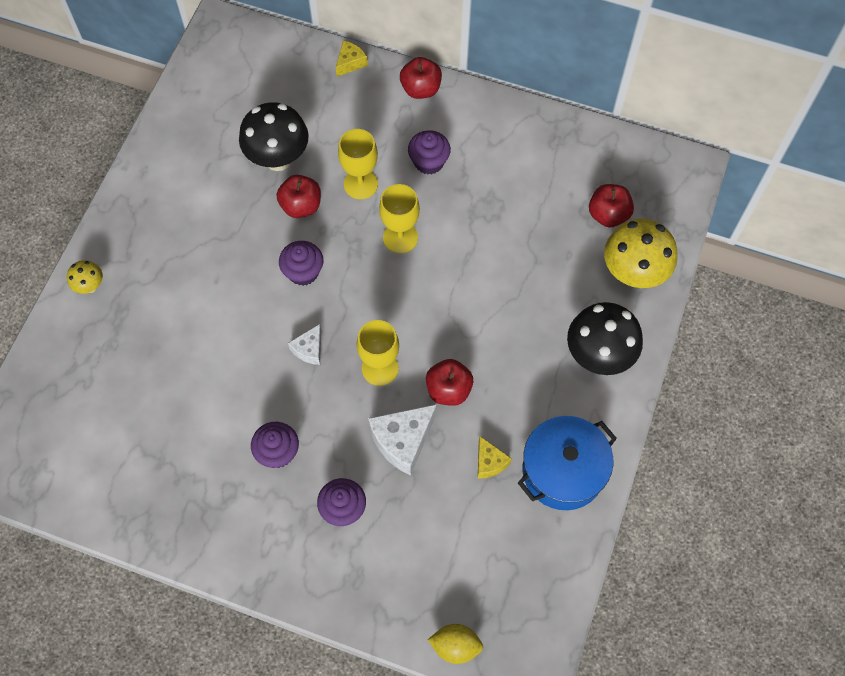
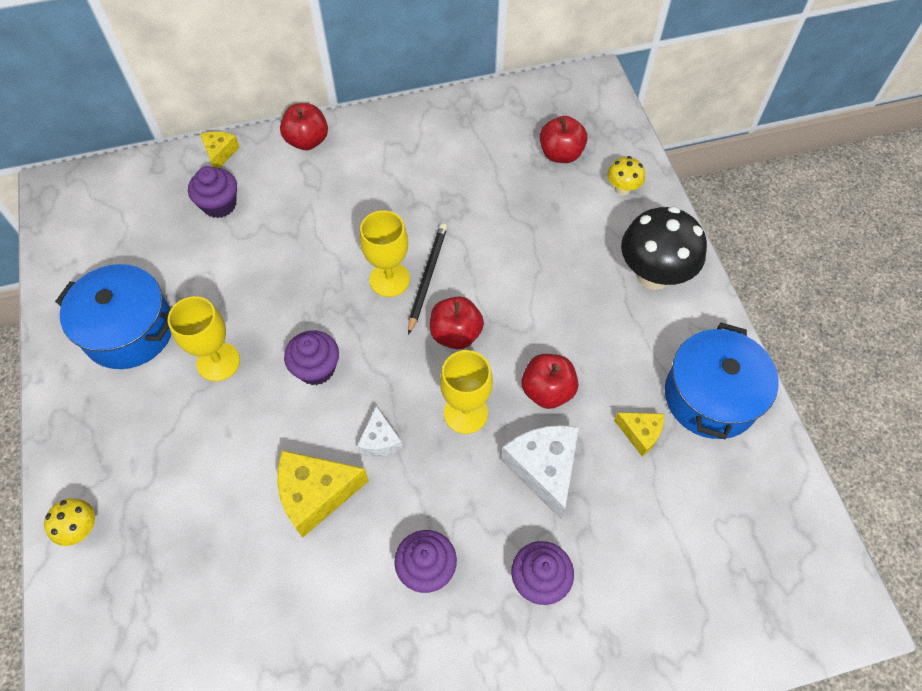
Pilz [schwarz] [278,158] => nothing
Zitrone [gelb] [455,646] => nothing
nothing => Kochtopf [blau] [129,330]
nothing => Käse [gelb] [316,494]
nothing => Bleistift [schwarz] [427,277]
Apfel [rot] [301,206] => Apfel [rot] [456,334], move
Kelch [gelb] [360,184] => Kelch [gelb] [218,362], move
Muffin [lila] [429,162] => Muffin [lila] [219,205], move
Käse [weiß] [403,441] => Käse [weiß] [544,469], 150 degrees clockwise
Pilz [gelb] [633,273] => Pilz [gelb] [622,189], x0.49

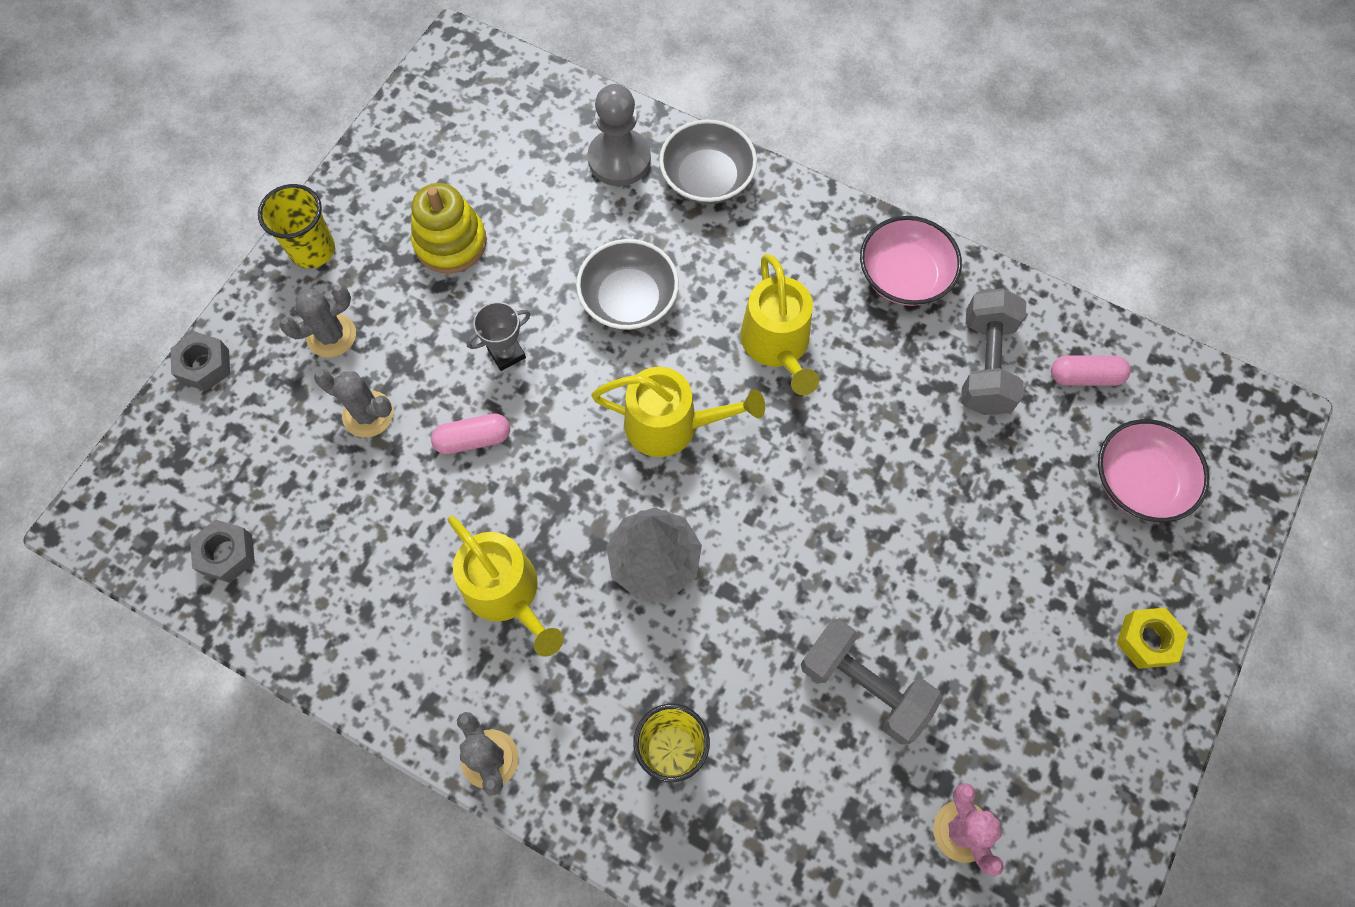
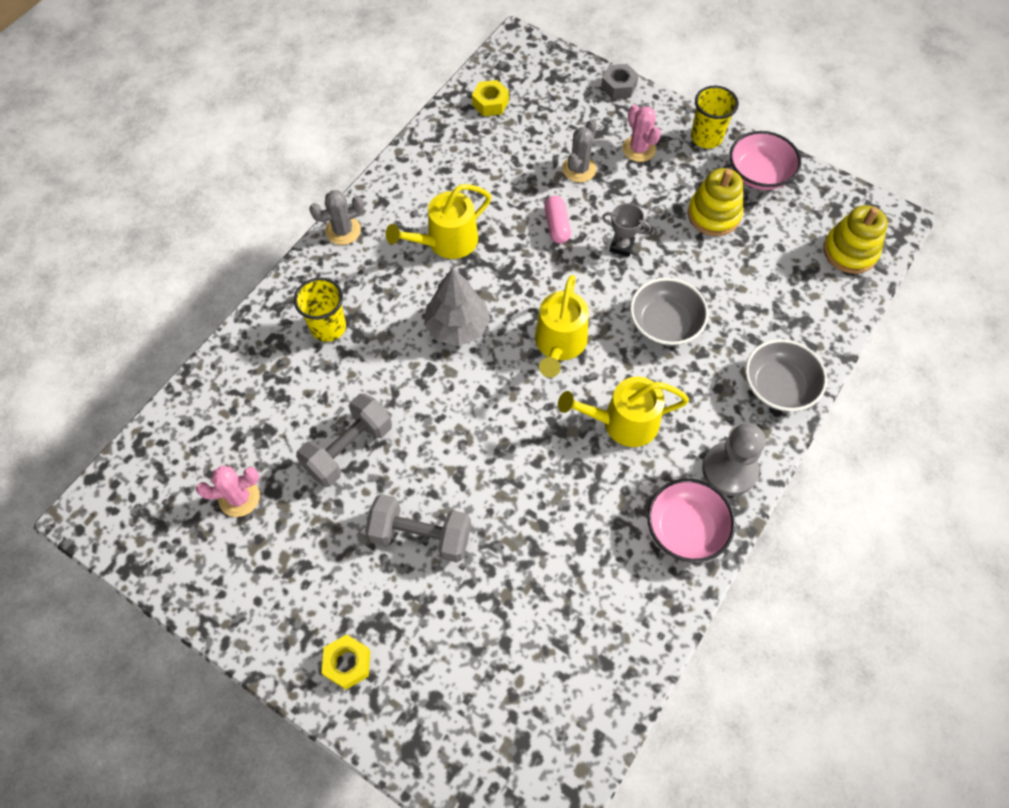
Kapsel [rosa] [1085,377] => nothing
nothing => Stapelspielzeug [gelb] [850,251]
Bauer [grau] [619,159] => Bauer [grau] [729,470], move
Hantel [grau] [985,365] => Hantel [grau] [420,536], move
Schüssel [rosa] [1139,482] => Schüssel [rosa] [759,174], move
Sechskantmutter [grau] [227,554] => Sechskantmutter [gelb] [490,103]
Kaktus [grau] [331,335] => Kaktus [rosa] [639,149]
Pokal [grau] [506,353] => Pokal [grau] [622,246], 45 degrees counterclockwise

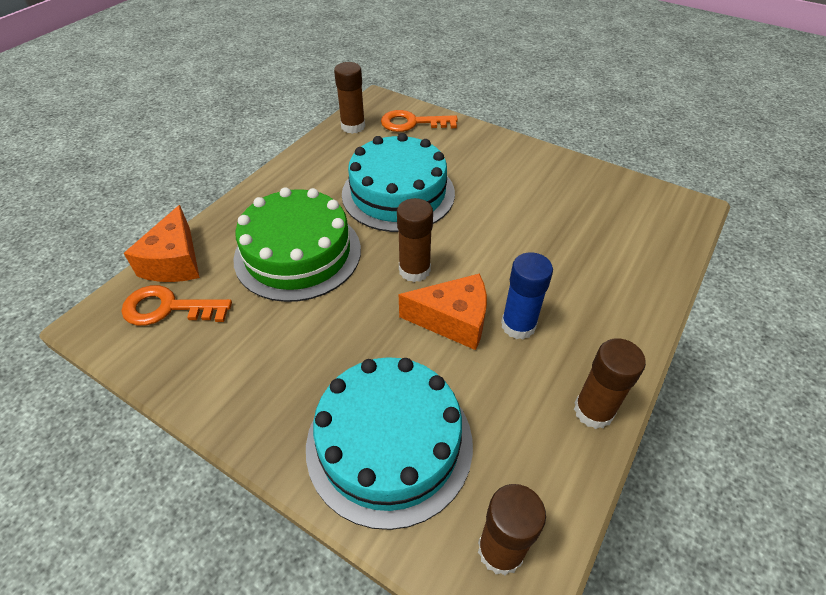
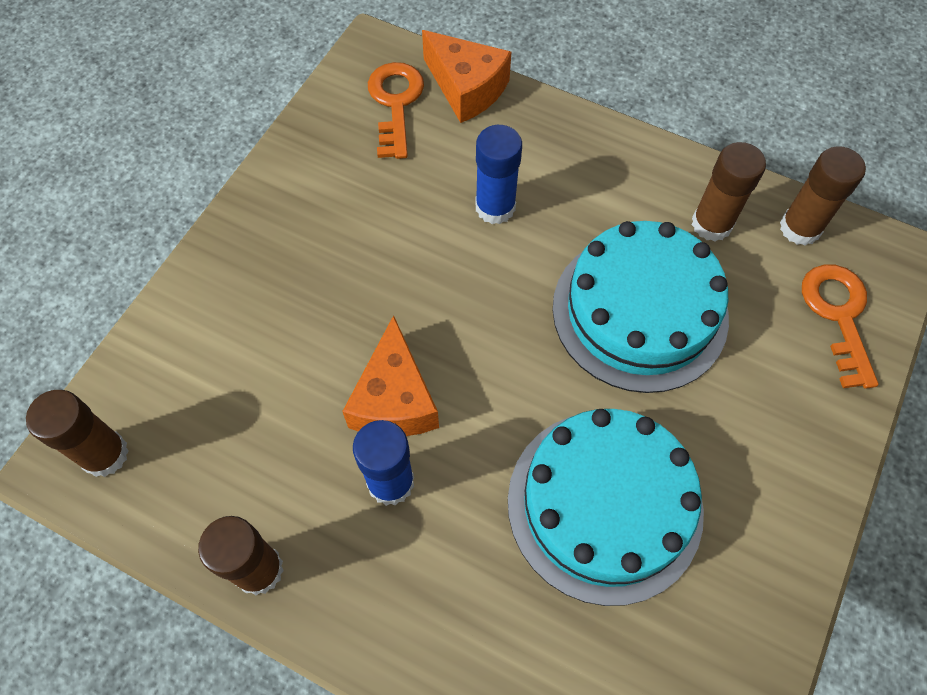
Kuchen [türkis] [389,443] => Kuchen [türkis] [604,505], move
Klebestift [braun] [414,270] => Klebestift [braun] [711,224], move
Kuchen [grün] [298,253] => Klebestift [blau] [495,207]
Käse [orange] [174,261] => Käse [orange] [466,88], 135 degrees counterclockwise

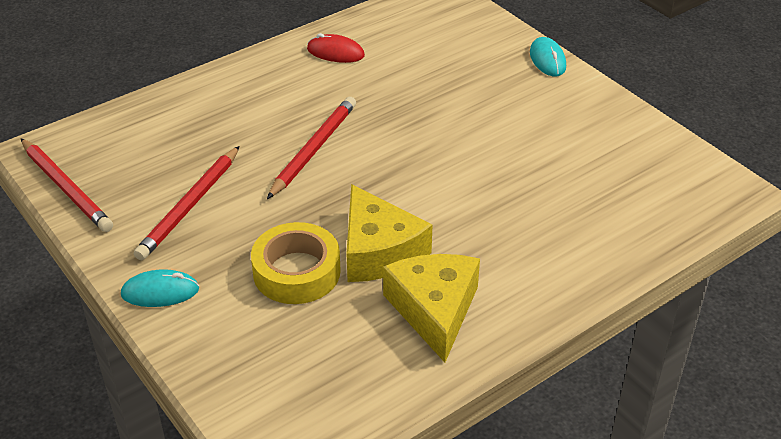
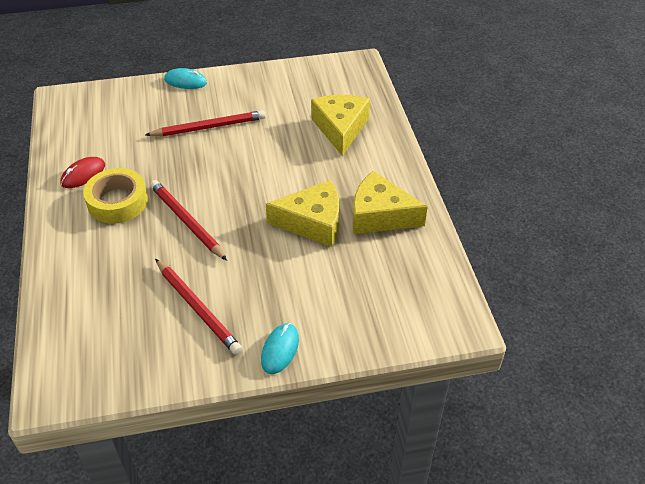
nothing => Käse [gelb] [340,129]
Bleistift [rot] [66,188] => Bleistift [rot] [209,127], move
Klebeband [gelb] [296,272] => Klebeband [gelb] [117,202], move

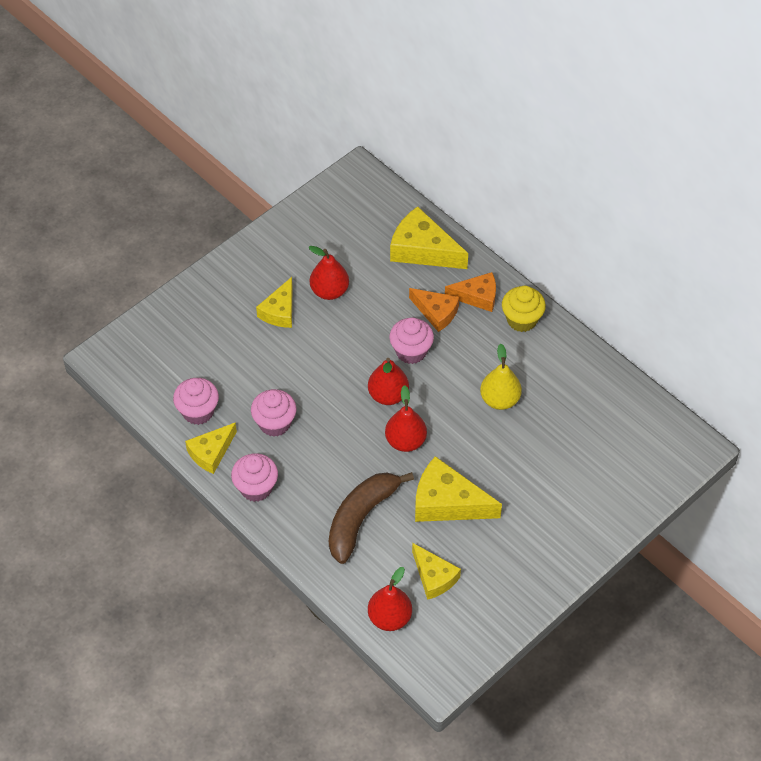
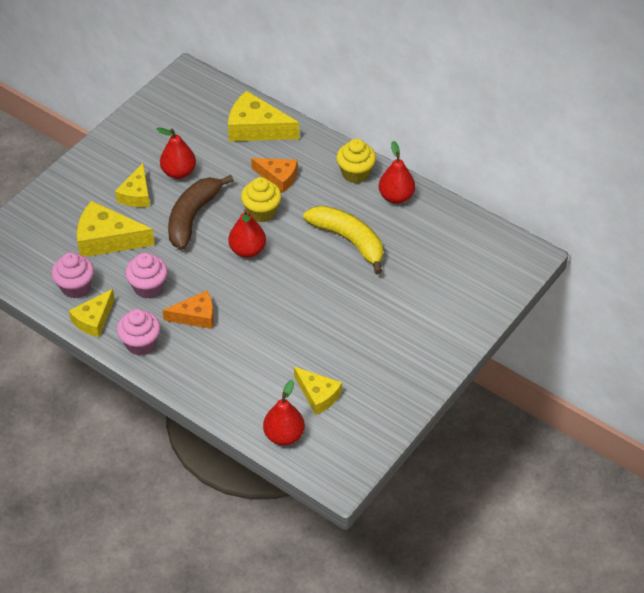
Banane [braun] [360,518] => Banane [braun] [193,217], move
Birne [rot] [405,441] => Birne [rot] [396,197], move
Käse [gelb] [447,502] => Käse [gelb] [107,239], move
Käse [orange] [477,296] => Käse [orange] [196,316], move
Birne [gelb] [500,400] => Banane [gelb] [349,240]
Muffin [rosa] [411,351] => Muffin [gelb] [261,212]

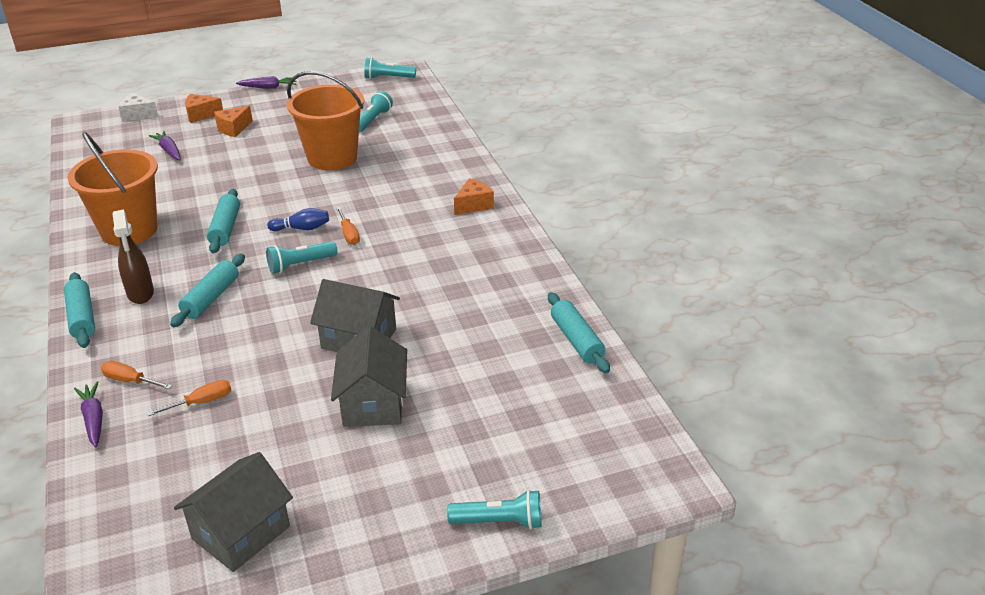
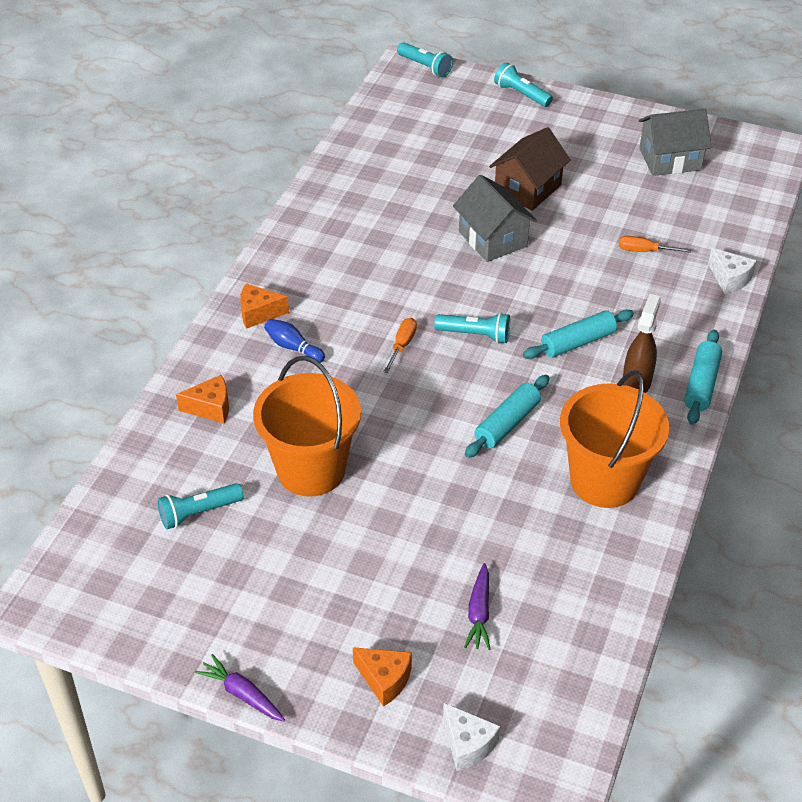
Schraubenzieher [orange] [130,381] => nothing
Nudelholz [türkis] [576,340] => nothing
Käse [orange] [233,129] => Käse [orange] [211,408], move
Bowlingkegel [blau] [302,228] => Bowlingkegel [blau] [293,347], move
Taschenlampe [türkis] [388,78] => Taschenlampe [türkis] [425,67], move
Karotte [lila] [93,419] => Käse [weiß] [729,279]
Haus [grau] [373,403] => Haus [braun] [527,189]

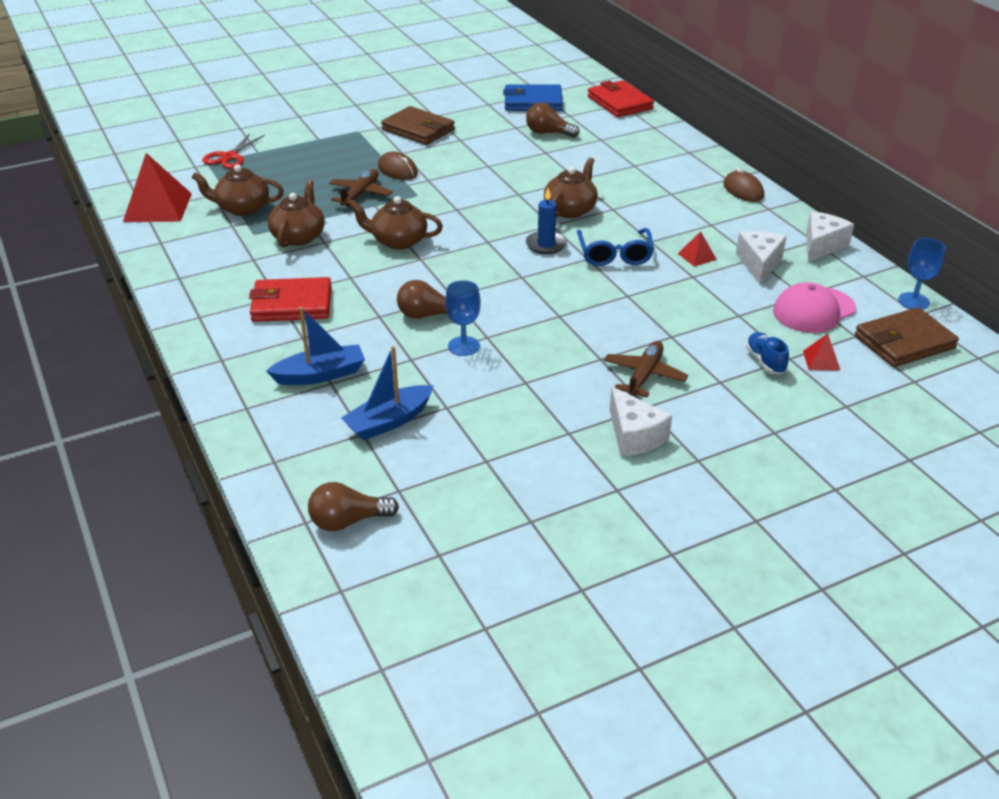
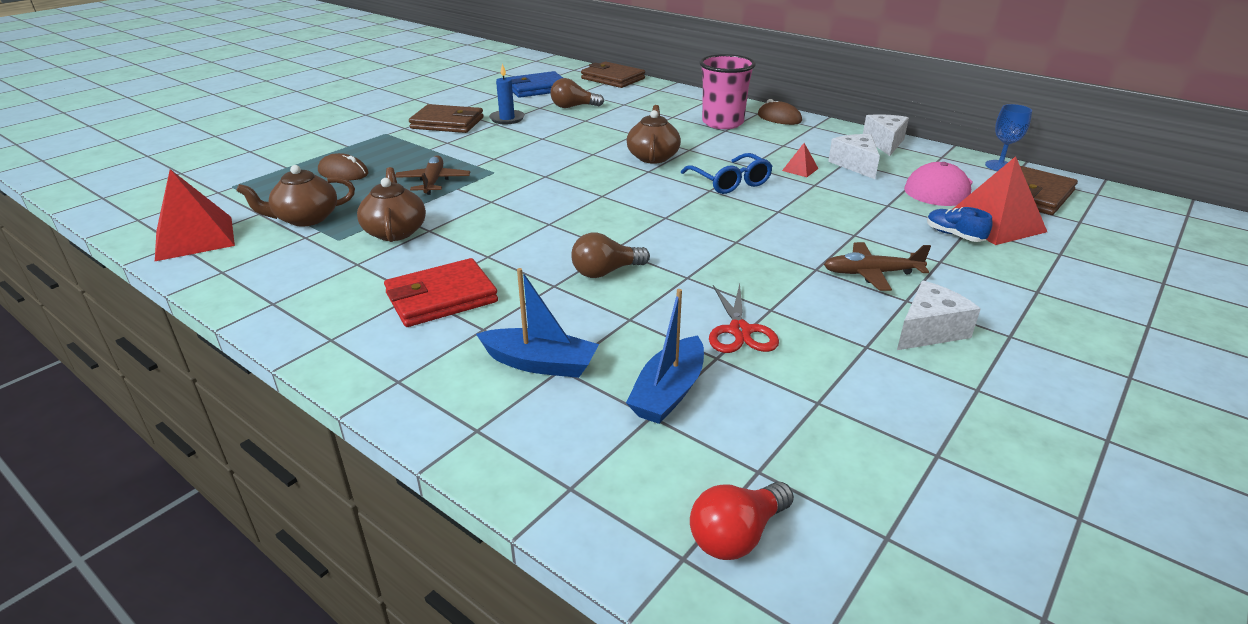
Teekanne [braun] [398,241] => nothing
Kelch [blau] [463,346] => nothing
nothing => Becher [rosa] [722,123]
Schere [rot] [229,157] => Schere [rot] [739,331], move
Computermaus [braun] [397,170] => Computermaus [braun] [343,173], move
Kerze [blau] [546,245] => Kerze [blau] [507,119], move
Glühbirne [braun] [348,521] => Glühbirne [rot] [737,535]
Geldbörse [rot] [619,103] => Geldbörse [braun] [613,79]
Boot [blau] [320,375] => Boot [blau] [540,363], 60 degrees clockwise
Flugzeug [braun] [644,376] => Flugzeug [braun] [872,273], 90 degrees counterclockwise
Käse [weiß] [634,436] => Käse [weiß] [929,330], 75 degrees counterclockwise
Pyramide [rot] [821,360] => Pyramide [rot] [994,223], x2.18

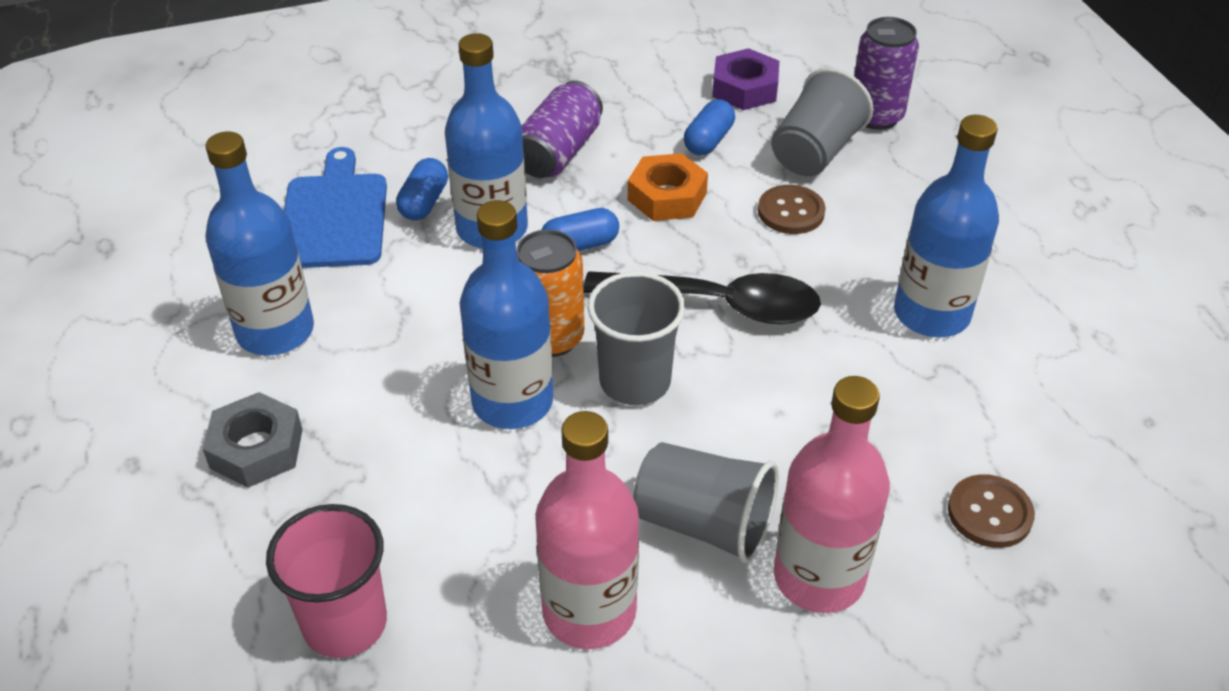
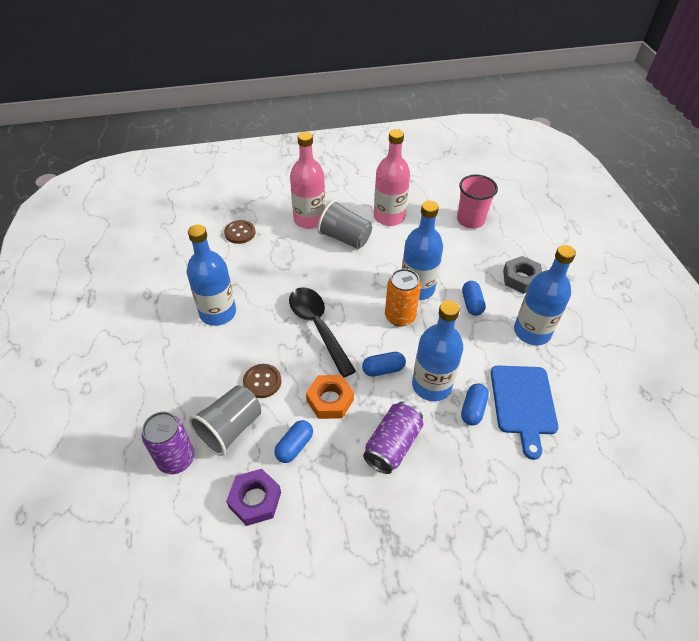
Becher [grau] [635,381] => nothing
nothing => Kapsel [blau] [472,304]
Löffel [schwarz] [717,304] => Löffel [schwarz] [318,327], 45 degrees clockwise

